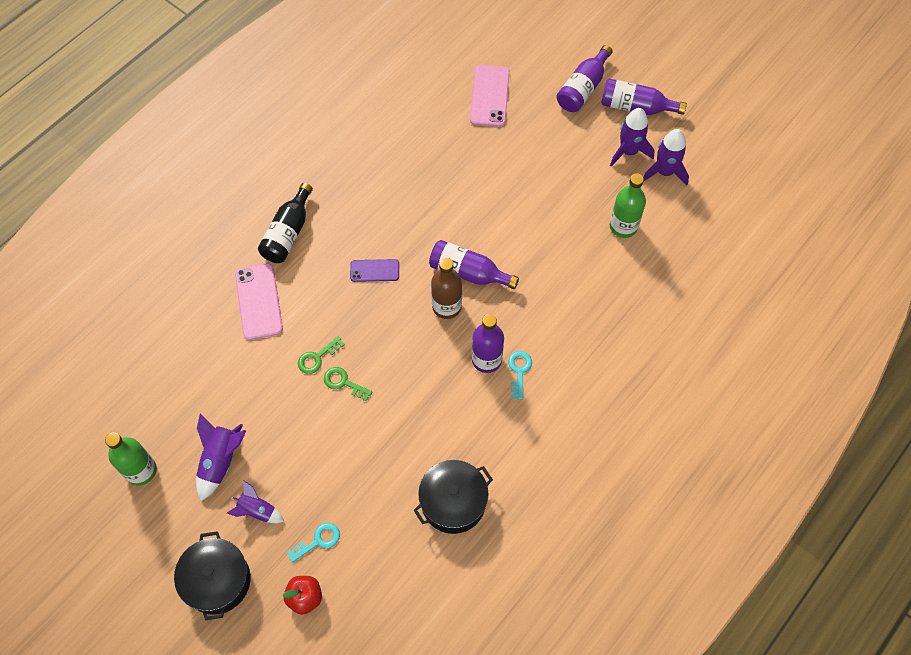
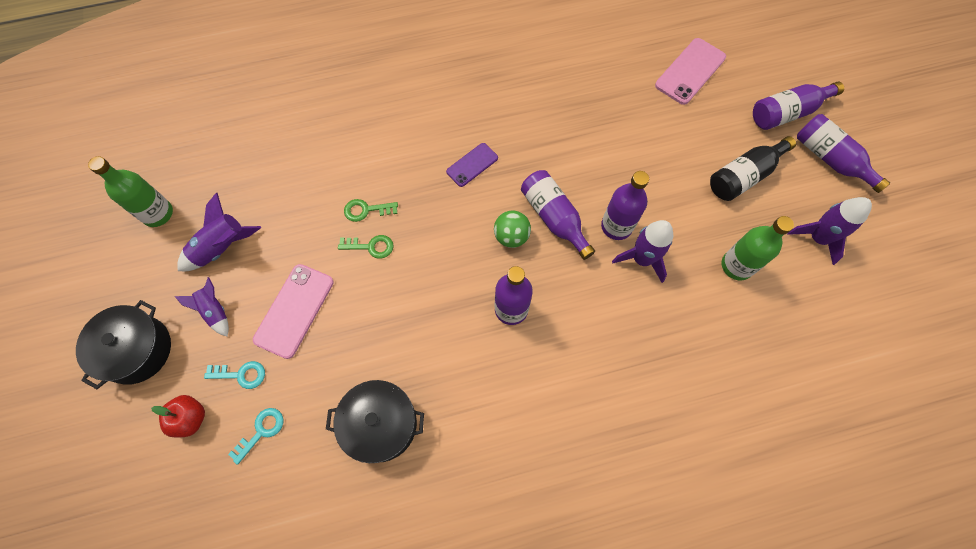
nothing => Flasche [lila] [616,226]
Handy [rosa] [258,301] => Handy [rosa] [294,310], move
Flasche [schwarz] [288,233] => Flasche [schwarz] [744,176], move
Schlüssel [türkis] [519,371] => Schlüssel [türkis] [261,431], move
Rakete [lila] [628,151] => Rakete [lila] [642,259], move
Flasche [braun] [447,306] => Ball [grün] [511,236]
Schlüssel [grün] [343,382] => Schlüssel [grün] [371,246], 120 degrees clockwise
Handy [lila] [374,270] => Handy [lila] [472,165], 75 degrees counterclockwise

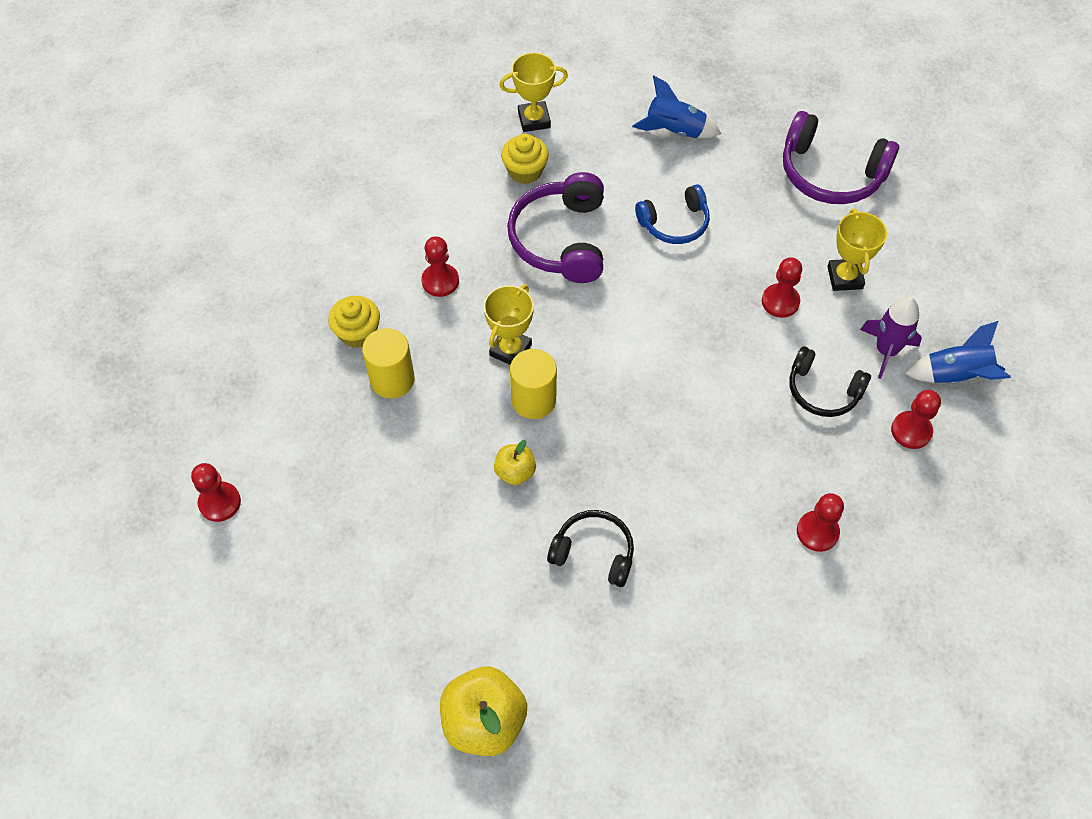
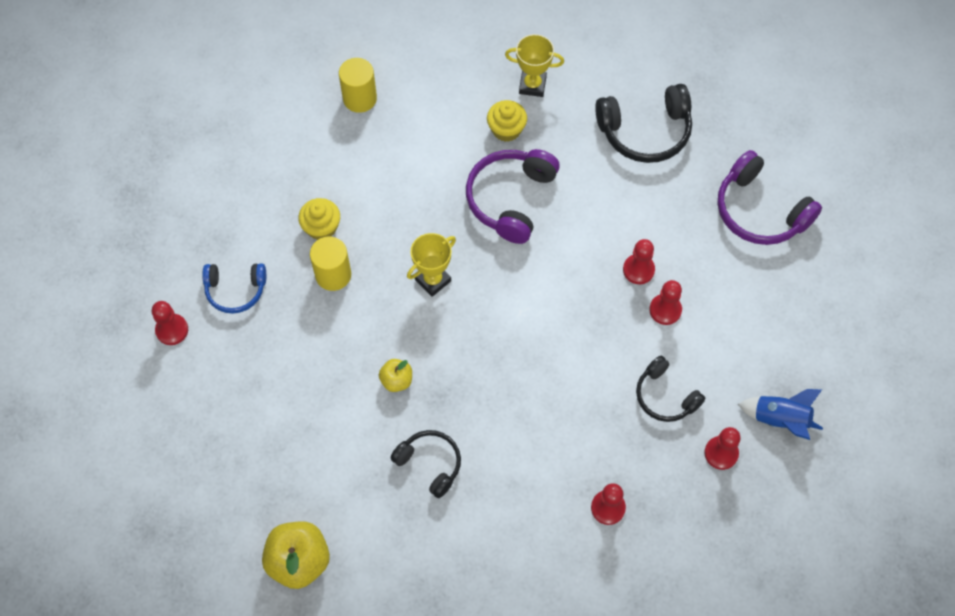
Pokal [gelb] [845,277] => nothing
Rakete [lila] [886,350] => nothing
Bauer [rot] [440,281] => Bauer [rot] [638,270], move
Vollzylinder [gelb] [533,400] => Vollzylinder [gelb] [360,98], move
Kopfhörer [blau] [674,223] => Kopfhörer [blau] [235,290], move
Rakete [blau] [675,131] => Kopfhörer [schwarz] [645,131]

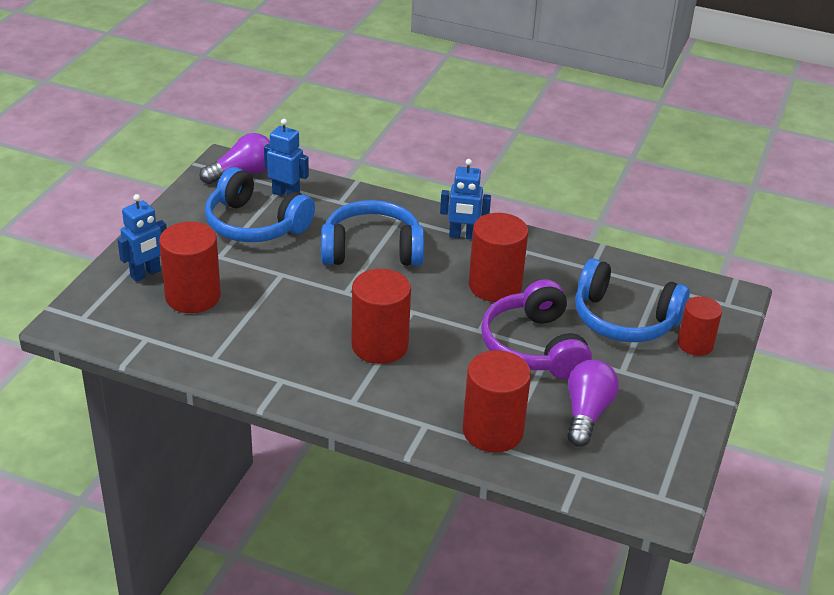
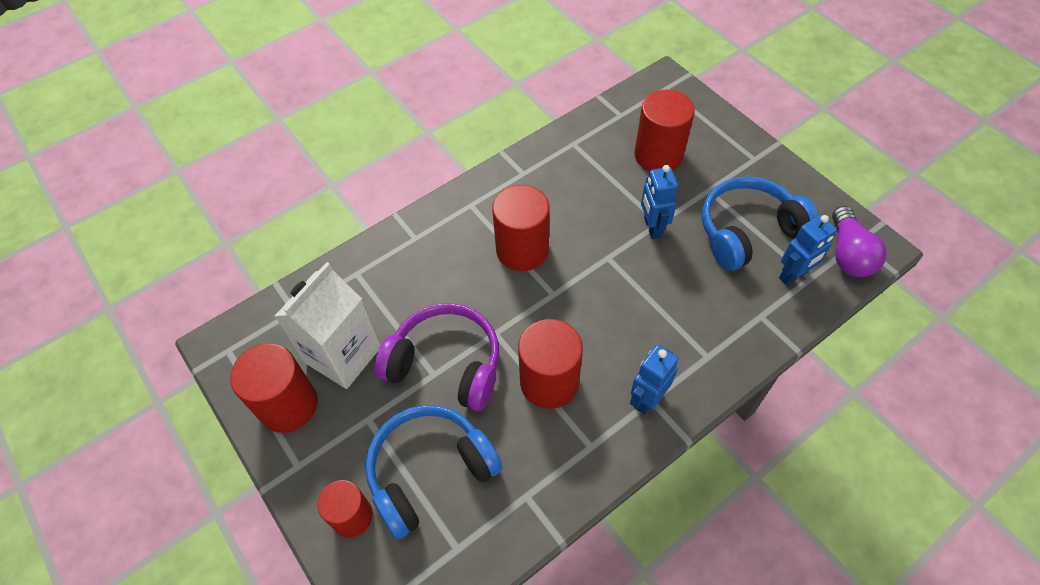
Kopfhörer [blau] [372,250] => nothing
Roboter [blau] [146,274] => Roboter [blau] [652,227], move
Vollzylinder [rot] [493,431] => Vollzylinder [rot] [288,405], move
Glühbirne [lila] [587,413] => Getränkekarton [weiß] [343,355]

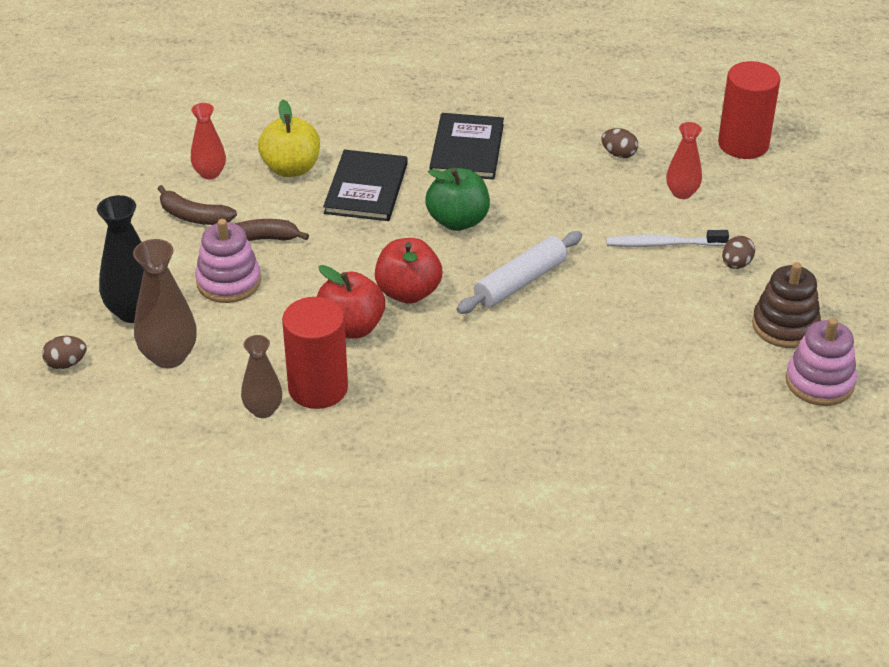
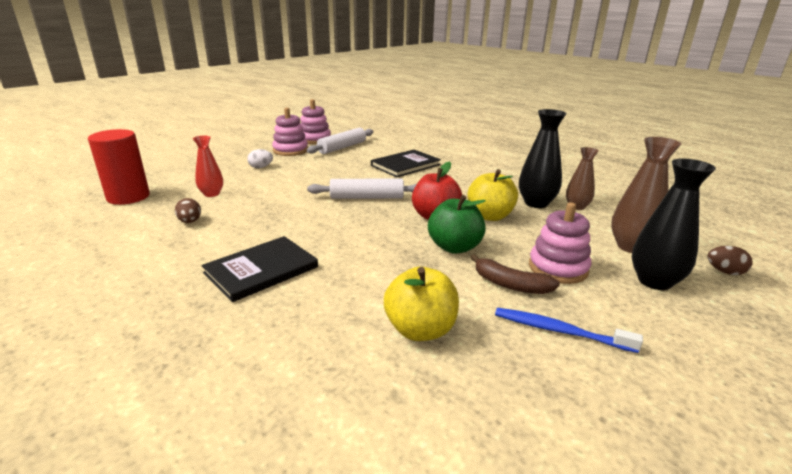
Vase [rot] [210,173] => nothing
Zahnbürste [weiß] [663,244] => nothing
nothing => Nudelholz [weiß] [342,147]
Buch [schwarz] [366,188] => Buch [schwarz] [405,165], move
Apfel [grün] [458,221] => Apfel [grün] [454,247], move
Banane [braun] [194,216] => Zahnbürste [blau] [559,331]
Vollzylinder [rot] [318,388] => Vase [schwarz] [536,203]
Apfel [rot] [351,327] => Apfel [gelb] [490,216]
Ei [braun] [736,264] => Ei [weiß] [261,167]
Stapelspielzeug [braun] [785,326] => Stapelspielzeug [rosa] [290,150]

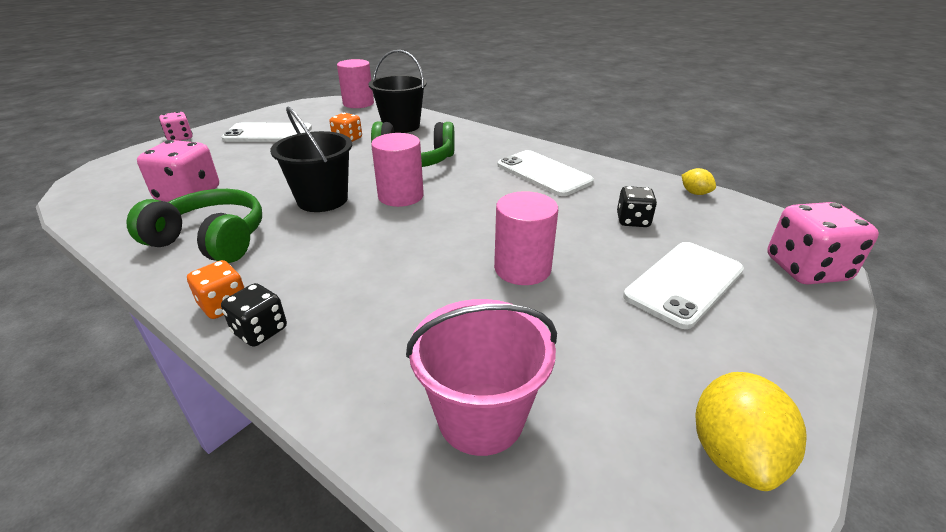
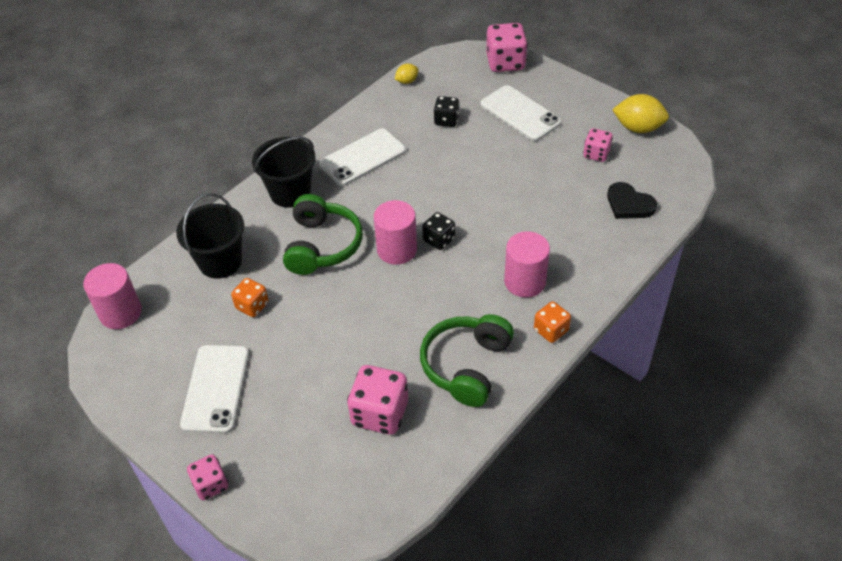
nothing => Spielwürfel [rosa] [596,154]
Spielwürfel [schwarz] [260,331] => Spielwürfel [schwarz] [439,240], move
Eimer [schwarz] [322,200] => Eimer [schwarz] [290,192], move
Vollzylinder [rosa] [522,268] => Vollzylinder [rosa] [525,281], move
Eimer [rosa] [481,417] => Herz [schwarz] [629,204]

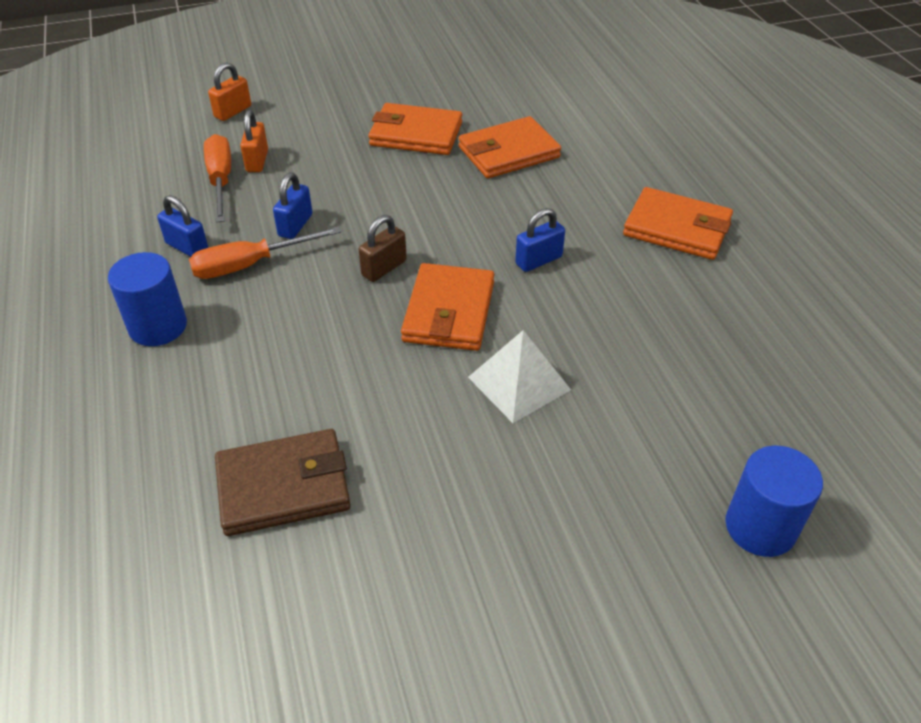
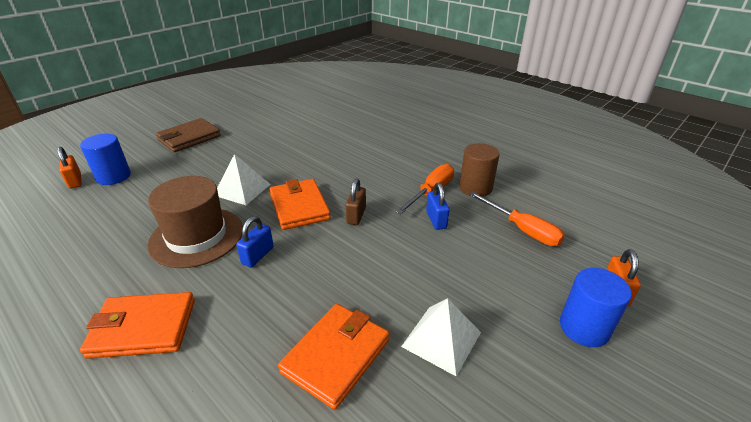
nothing => Hut [braun] [196,236]
Vollzylinder [blau] [158,326] => Vollzylinder [blau] [584,328], move
Geldbörse [braun] [283,486] => Geldbörse [braun] [189,138], move
Vorhängeschloss [orange] [257,161] => Vorhängeschloss [orange] [75,181], move
Vorhängeschloss [blau] [187,247] => Vollzylinder [braun] [475,188]
Geldbörse [orange] [416,134] => Pyramide [weiß] [441,339]

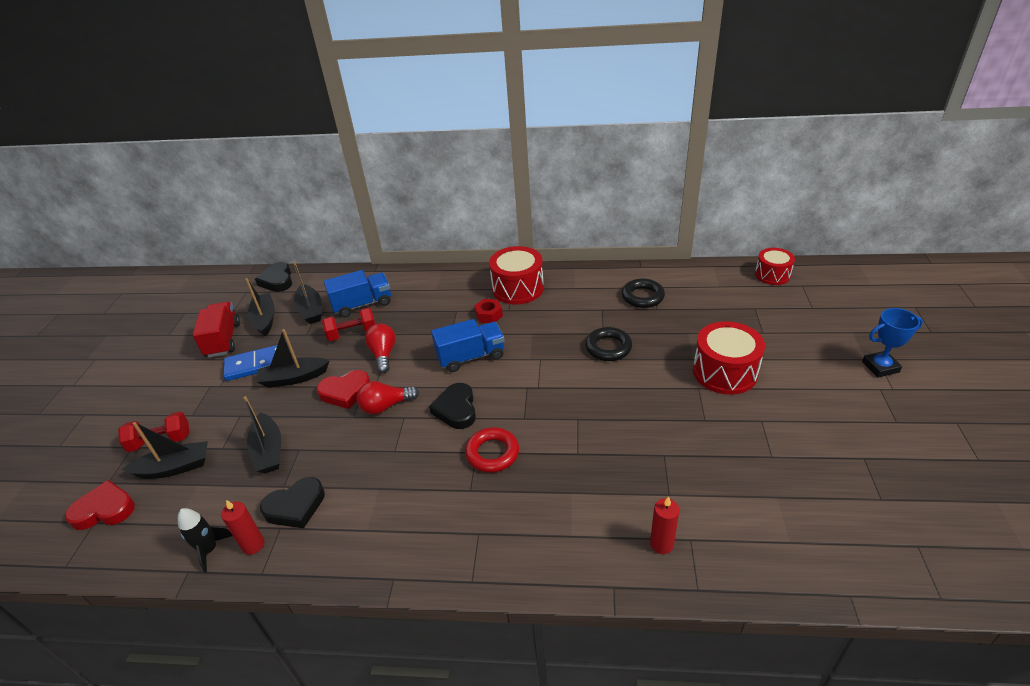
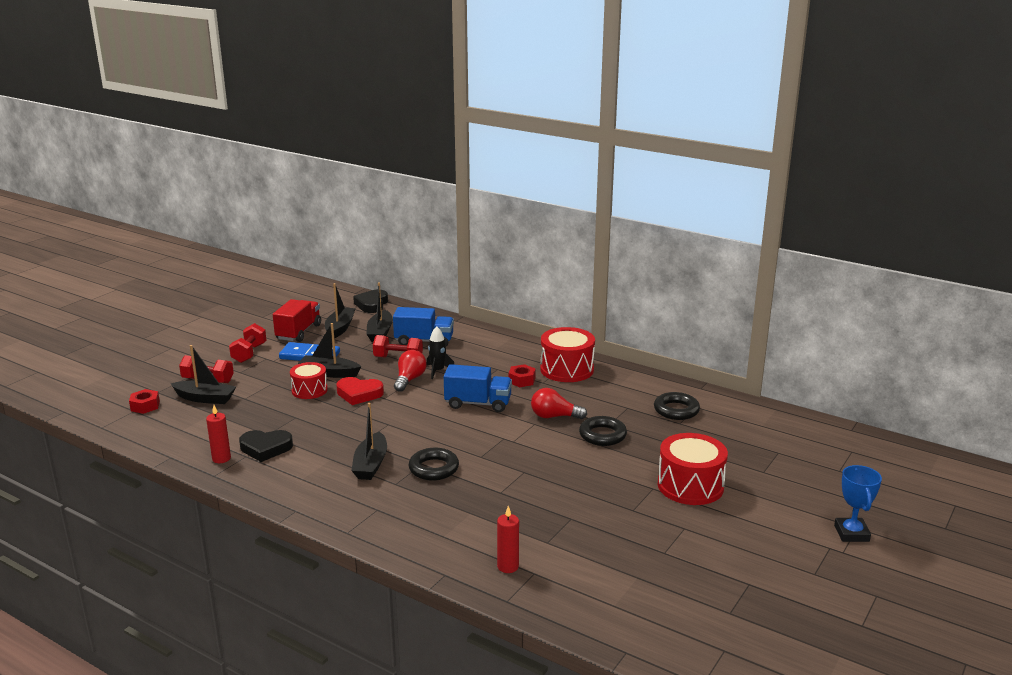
Herz [schwarz] [456,409] => nothing
nothing => Hantel [rot] [249,353]
Rakete [schwarz] [209,550] => Rakete [schwarz] [438,371], move
Boot [schwarz] [269,451] => Boot [schwarz] [371,464], move
Glühbirne [rot] [386,406] => Glühbirne [rot] [554,416], move
Trommel [rot] [772,275] => Trommel [rot] [309,390], move
Herz [rot] [104,510] => Sechskantmutter [rot] [145,406]
Ring [rot] [492,453] => Ring [schwarz] [434,468]
Pokal [blau] [880,367] => Pokal [blau] [851,533], 75 degrees clockwise

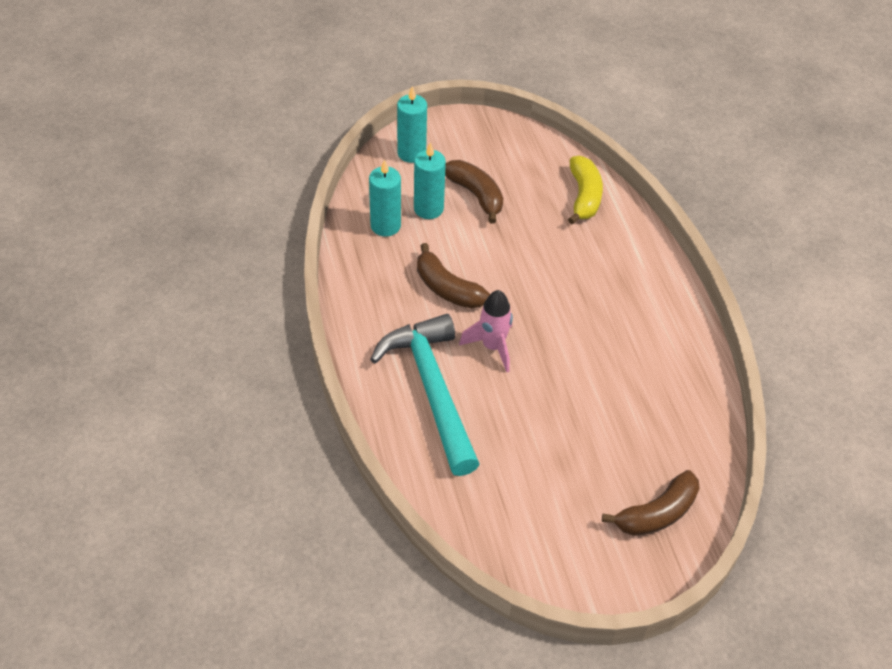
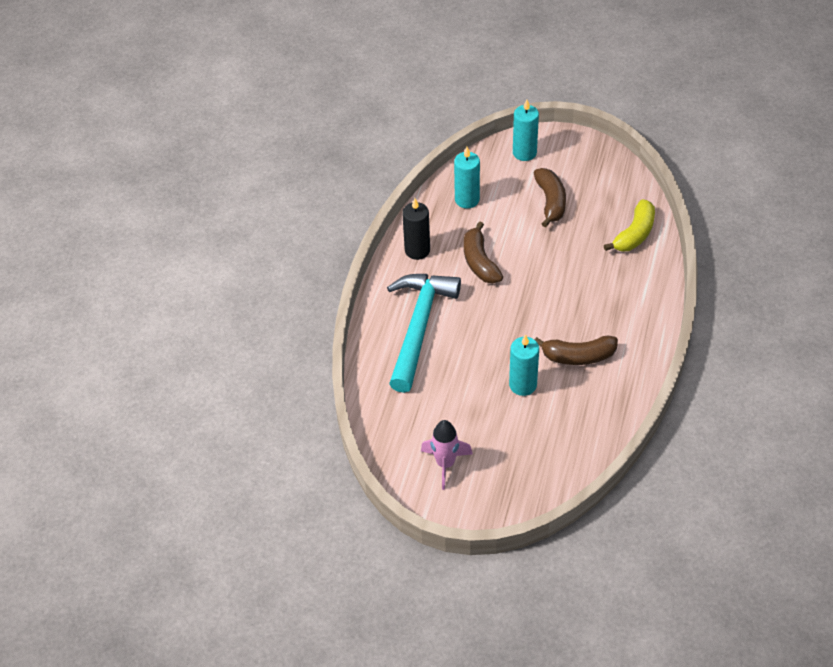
nothing => Kerze [schwarz] [417,250]
Kerze [türkis] [428,209] => Kerze [türkis] [523,385], move
Rakete [rosa] [492,347] => Rakete [rosa] [445,464], move
Banane [braun] [657,513] => Banane [braun] [578,356], move

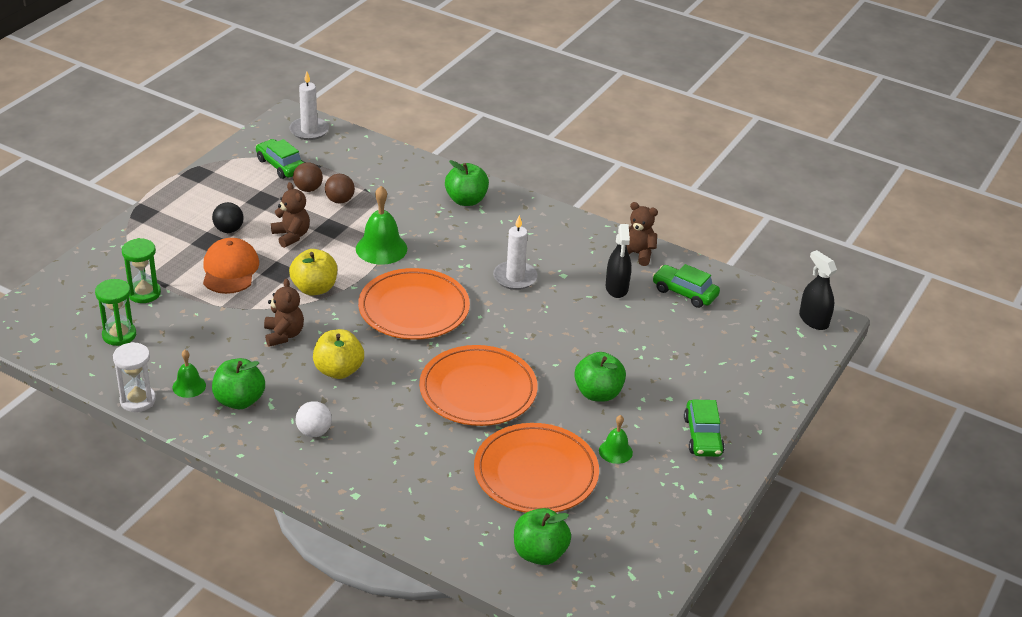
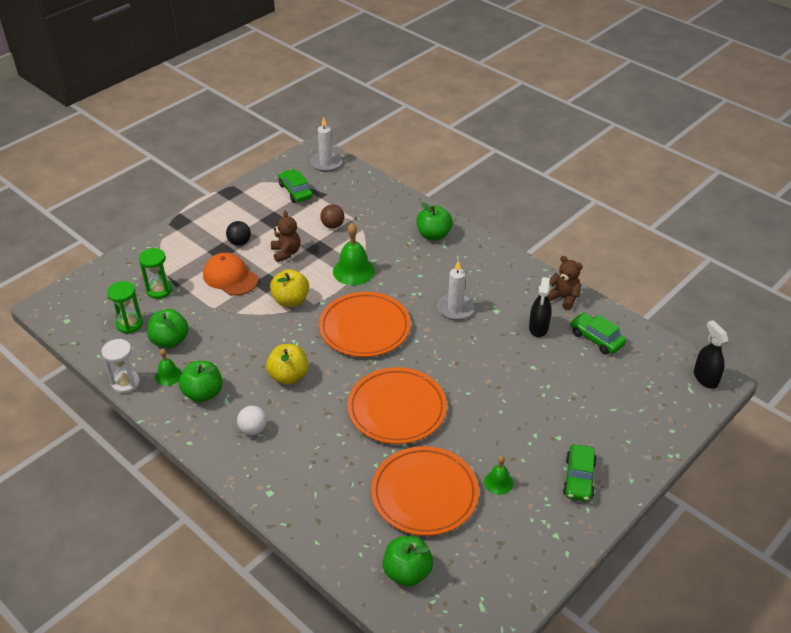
Teddybär [braun] [284,335] => nothing
Ball [braun] [308,189] => nothing
Apfel [grün] [598,393] => Apfel [grün] [170,341], move
Kappe [orange] [230,270] => Kappe [orange] [230,277], 60 degrees counterclockwise

